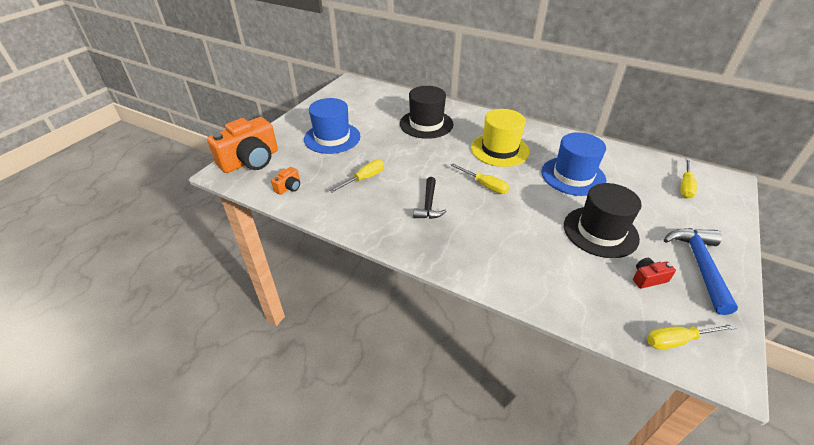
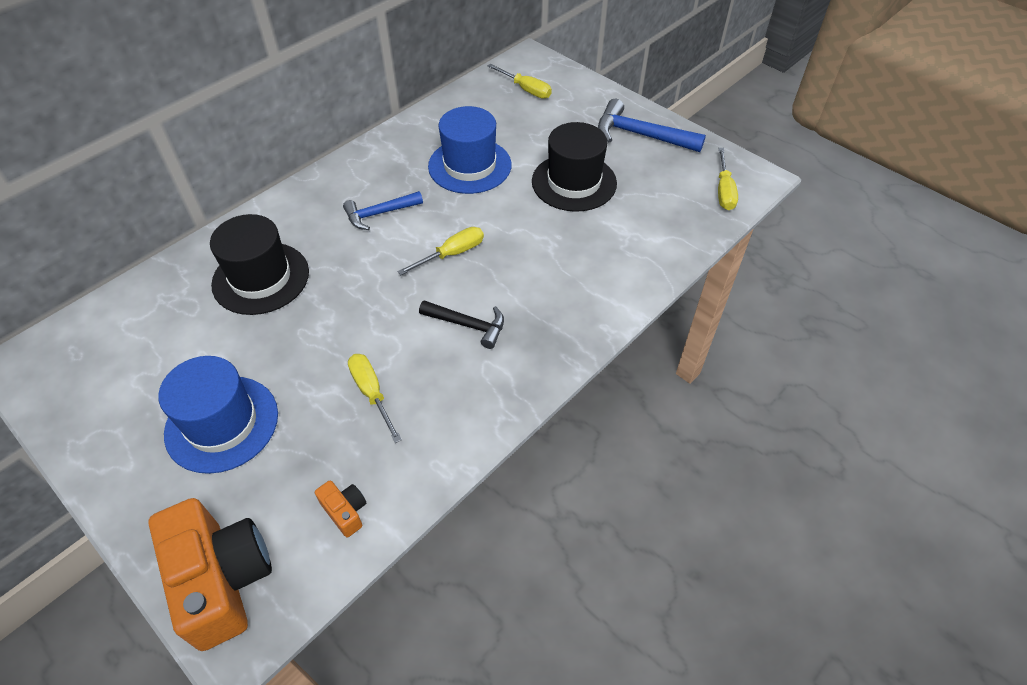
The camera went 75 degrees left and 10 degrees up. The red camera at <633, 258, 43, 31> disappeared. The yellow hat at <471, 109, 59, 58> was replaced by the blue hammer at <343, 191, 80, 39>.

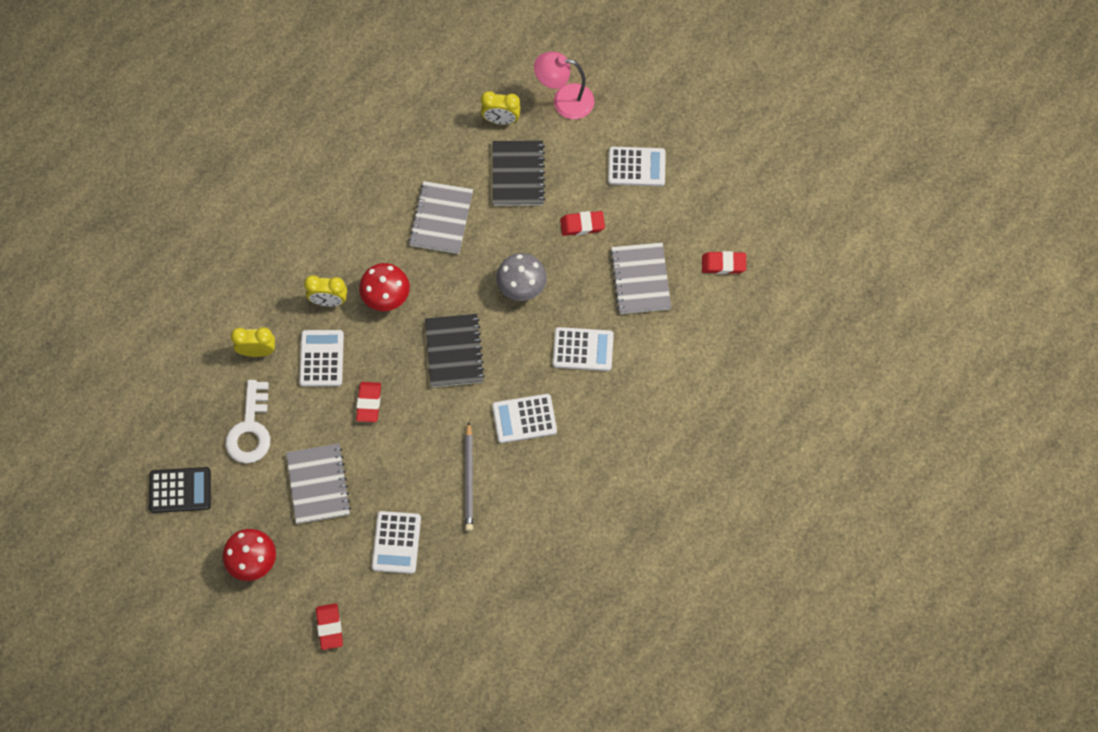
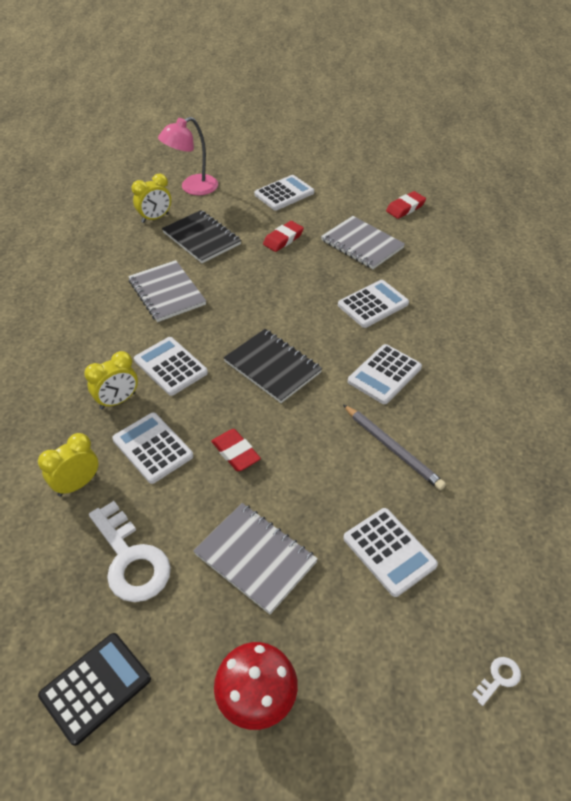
The camera went 40 degrees left and 20 degrees down. The red eraser at <316, 603, 27, 47> disappeared. The grey mushroom at <496, 253, 51, 48> disappeared. The white key at <472, 657, 49, 49> appeared. The red mushroom at <359, 263, 51, 48> was replaced by the white calculator at <134, 337, 74, 59>.

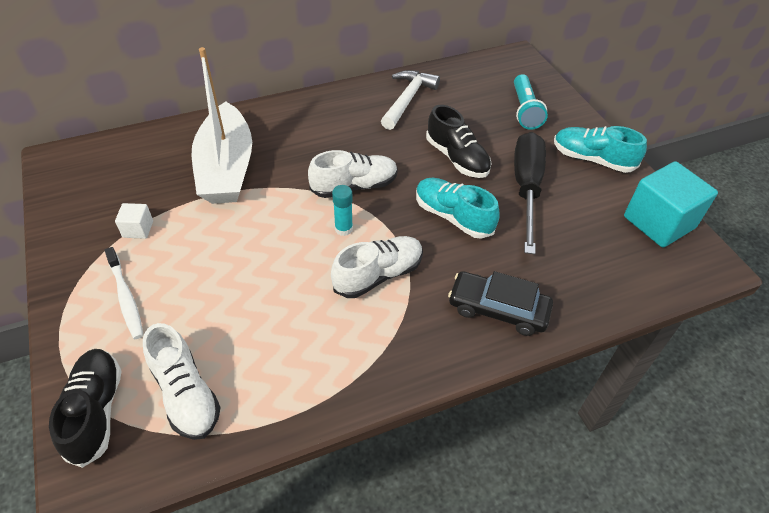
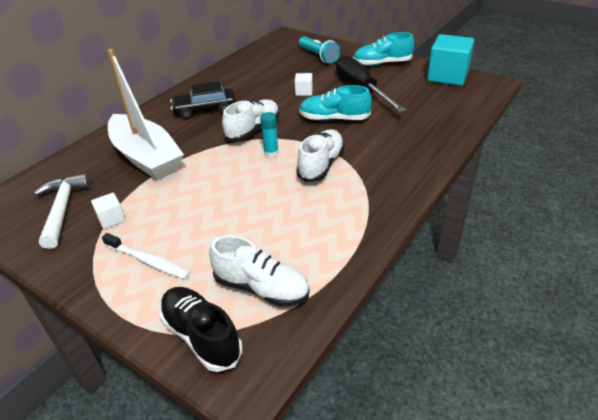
The camera went 30 degrees left and 10 degrees down. The white hammer moved from <381, 70, 59, 60> to <34, 173, 56, 76>. The black car moved from <448, 271, 105, 65> to <170, 81, 66, 38>. The black shoe at <426, 105, 66, 73> was replaced by the white cube at <295, 73, 18, 23>.

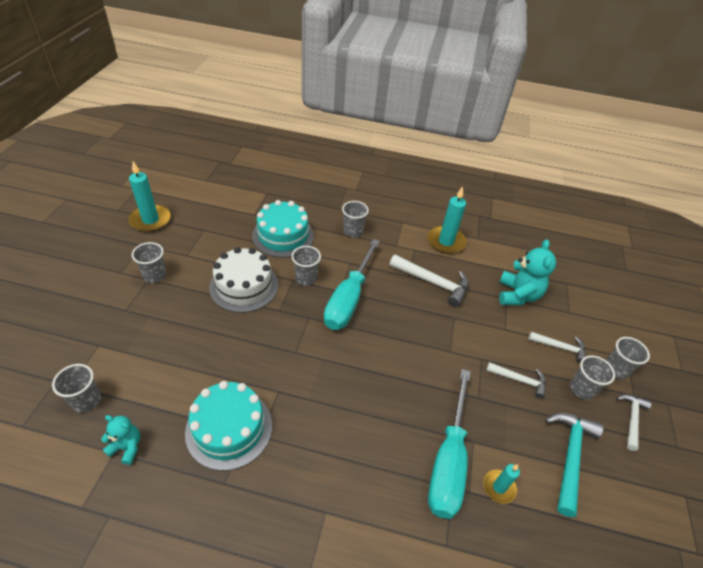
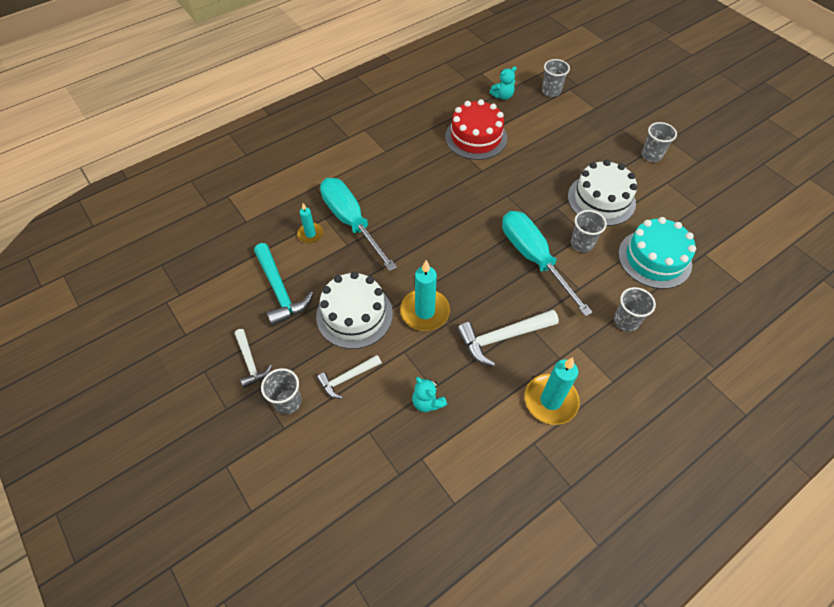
The camera went 135 degrees right and 10 degrees up. The grey cup at <570, 355, 45, 45> disappeared. The turquoise candle moved from <129, 161, 42, 71> to <400, 260, 50, 71>. The white hammer at <486, 362, 60, 37> was replaced by the white cake at <316, 271, 77, 78>. The turquoise cake at <185, 381, 87, 90> became the red cake at <445, 99, 62, 61>. The turquoise teddy bear at <499, 239, 57, 66> changed to 0.57 times the size.

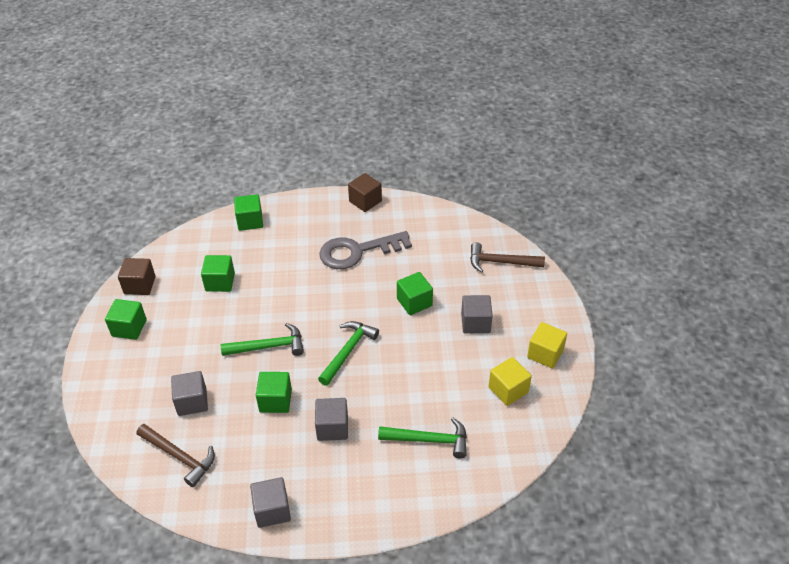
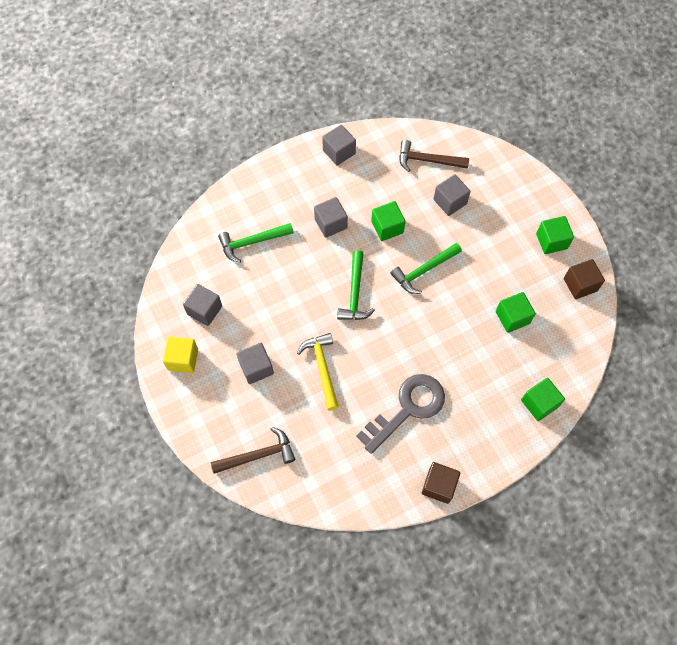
The camera went 155 degrees right and 20 degrees up. The green cube at <397, 272, 36, 43> was replaced by the yellow hammer at <297, 333, 42, 78>. The yellow cube at <489, 357, 43, 49> became the grey cube at <183, 284, 39, 42>.

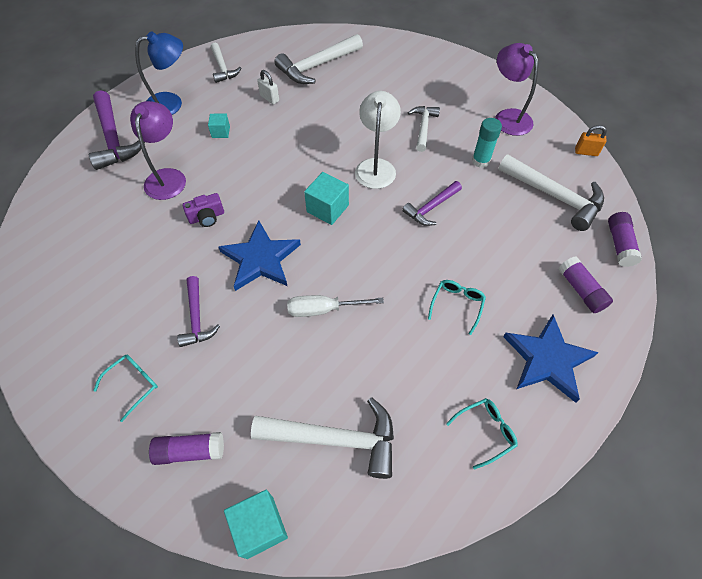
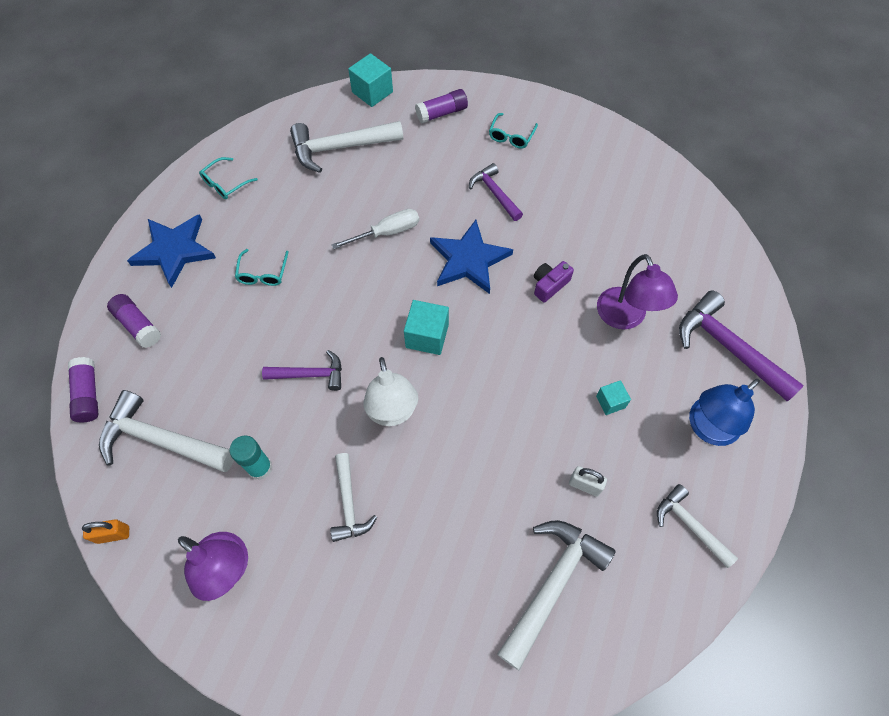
The camera went 160 degrees right and 5 degrees up. The purple hammer at <402, 181, 60, 45> turned 60 degrees clockwise.

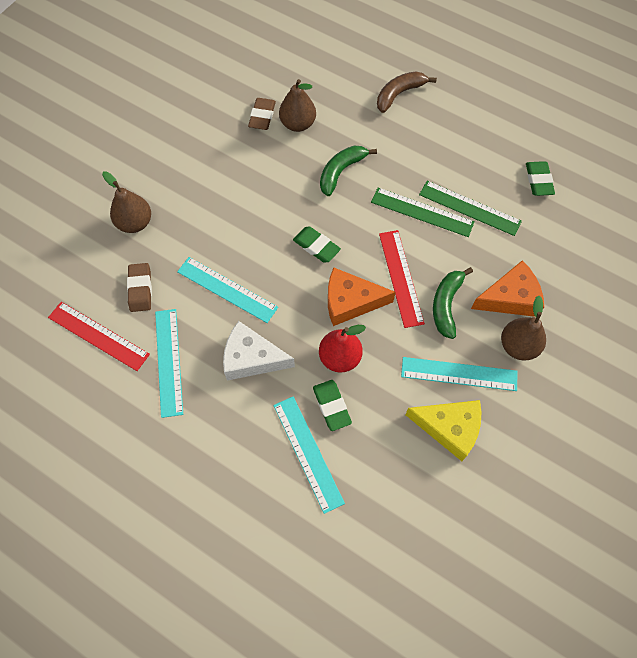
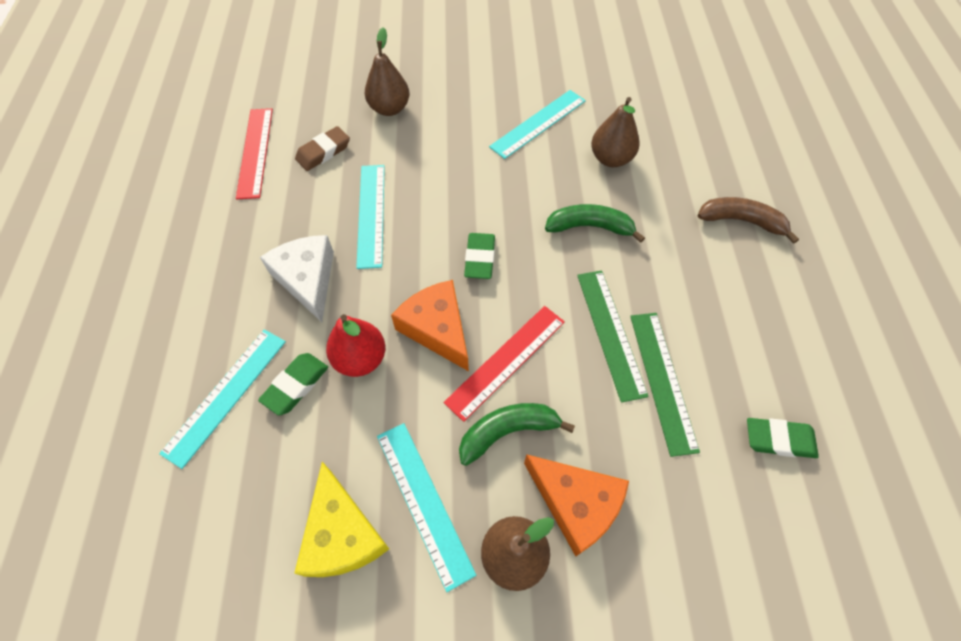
The camera went 55 degrees right and 5 degrees down. The brown eraser at <248, 98, 28, 32> disappeared. The turquoise ruler moved from <155, 309, 28, 109> to <489, 90, 97, 69>. The green eraser at <526, 161, 29, 35> turned 45 degrees clockwise.

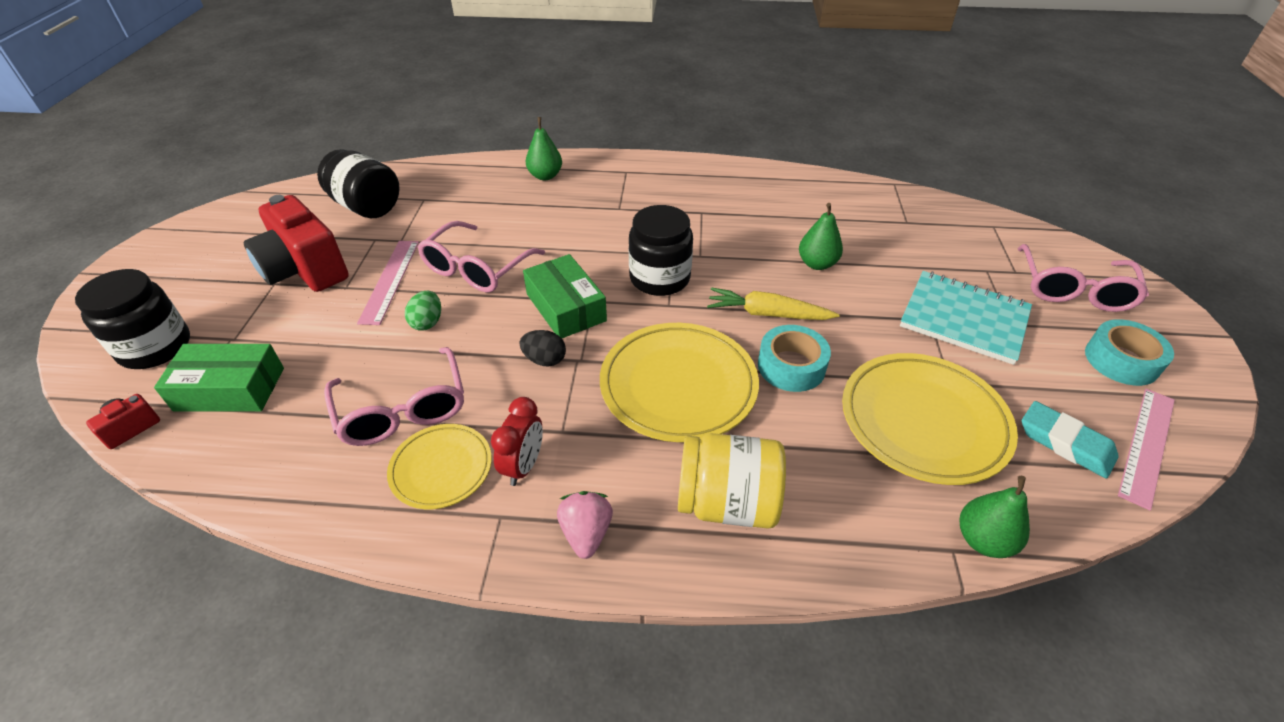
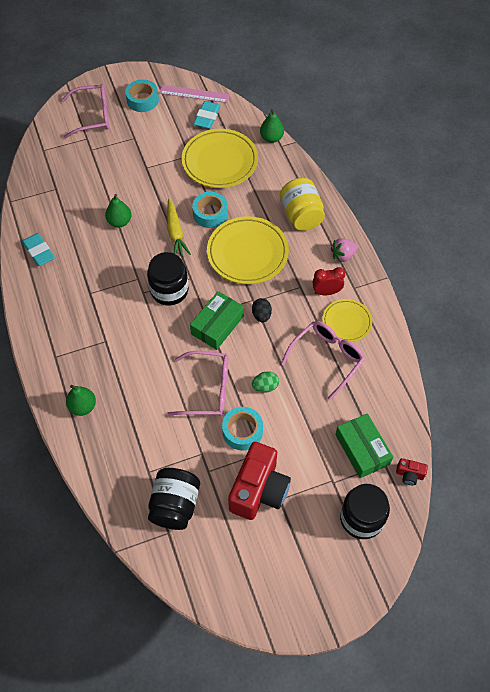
The camera went 115 degrees left and 15 degrees up. The turquoise notebook at <900, 271, 132, 94> disappeared. The turquoise eraser at <22, 233, 33, 33> appeared. The pink ruler at <357, 241, 62, 84> was replaced by the turquoise tape at <222, 407, 41, 43>.

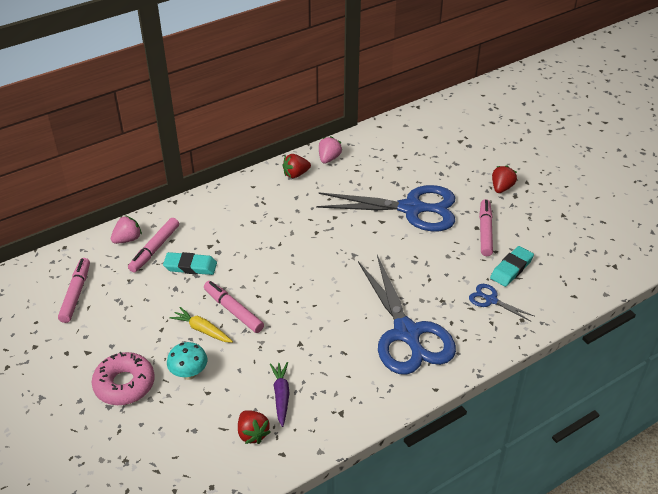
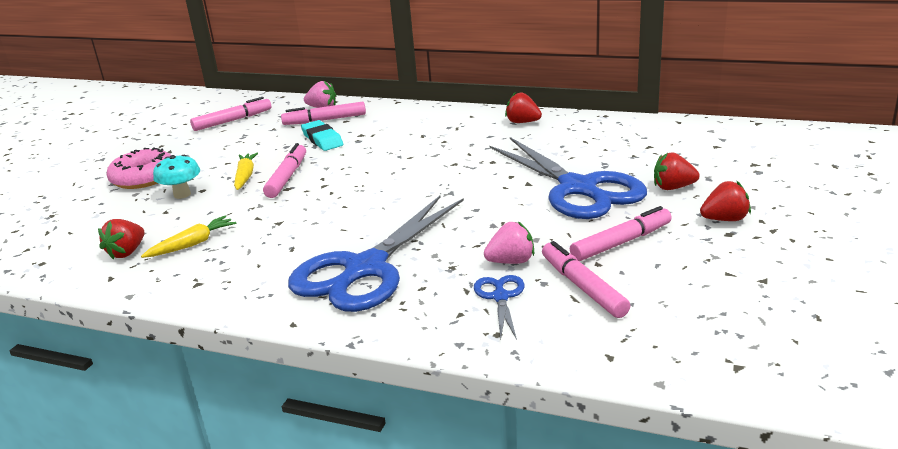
The camera went 55 degrees right and 15 degrees down. The red strawberry at <654, 152, 45, 38> appeared. The pink strawberry moved from <319, 136, 23, 28> to <484, 222, 50, 42>. The turquoise eraser at <490, 246, 44, 41> was replaced by the pink marker at <542, 241, 88, 77>. The purple carrot at <270, 362, 19, 65> became the yellow carrot at <141, 215, 96, 43>.

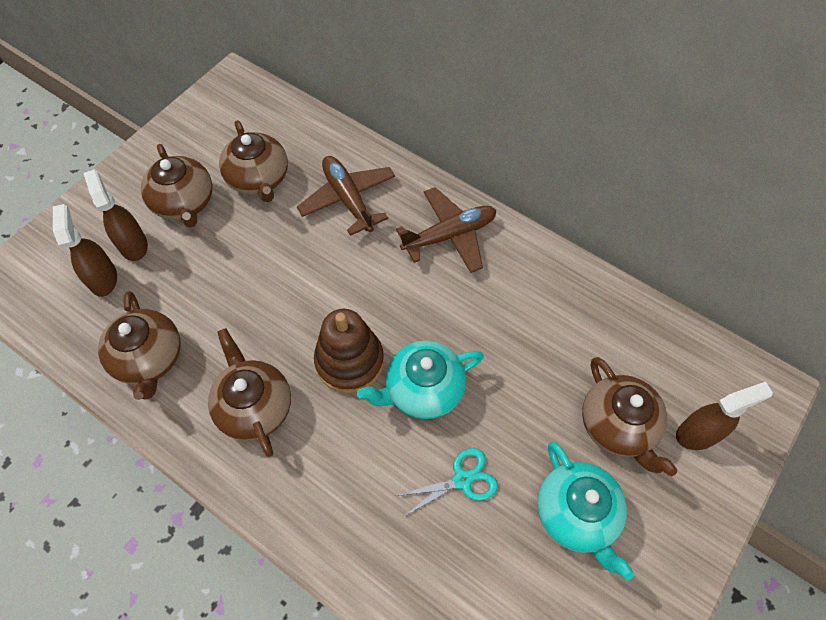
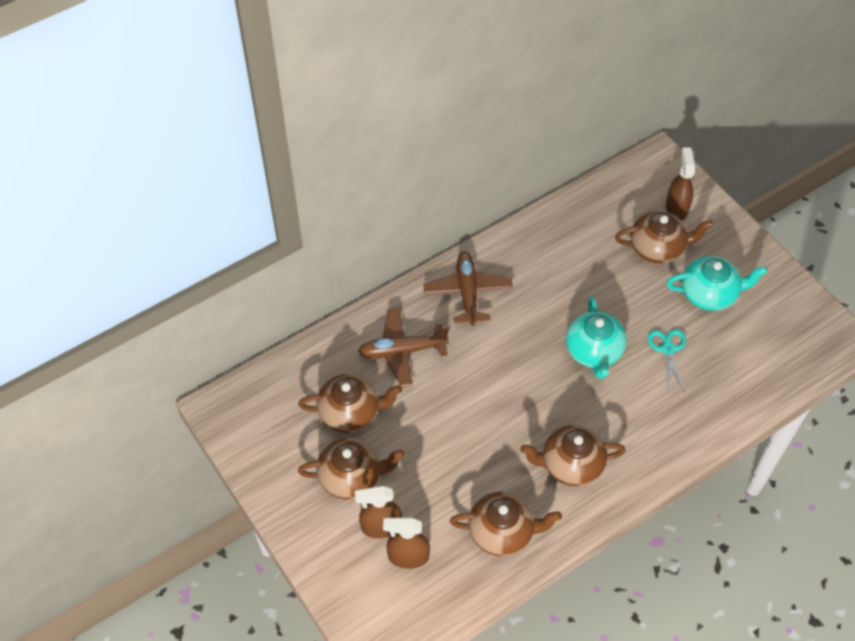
The camera went 70 degrees left and 5 degrees down. The brown stacking toy at <314, 309, 70, 84> disappeared.

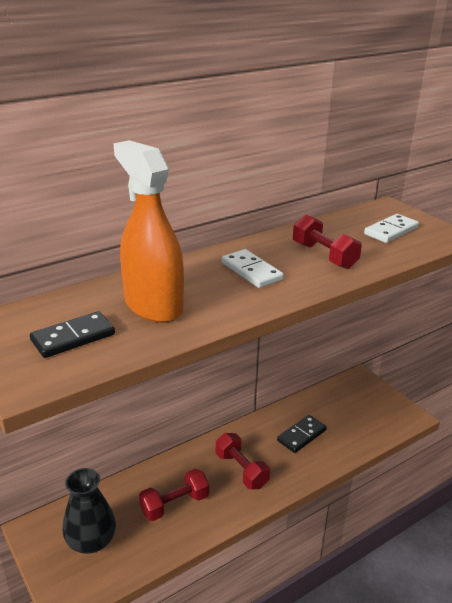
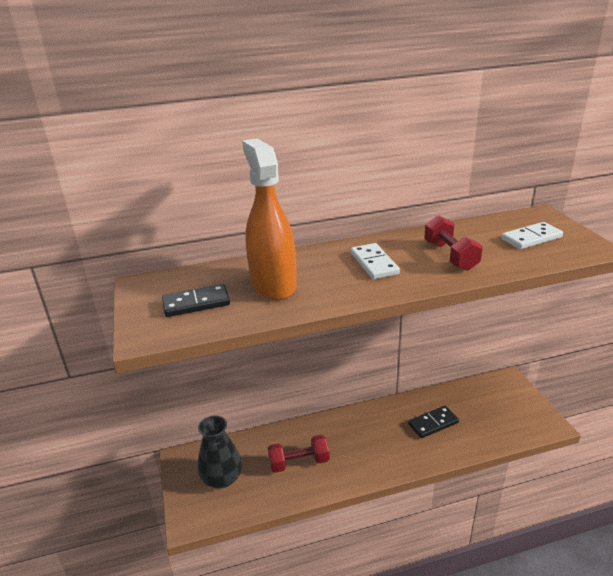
The camera went 20 degrees right and 0 degrees up. The red dumbbell at <216, 433, 54, 56> disappeared.

